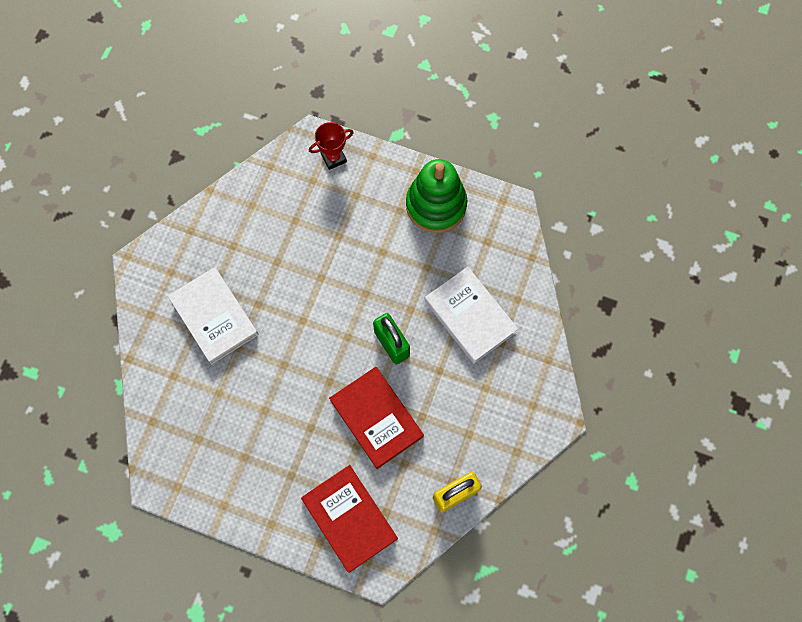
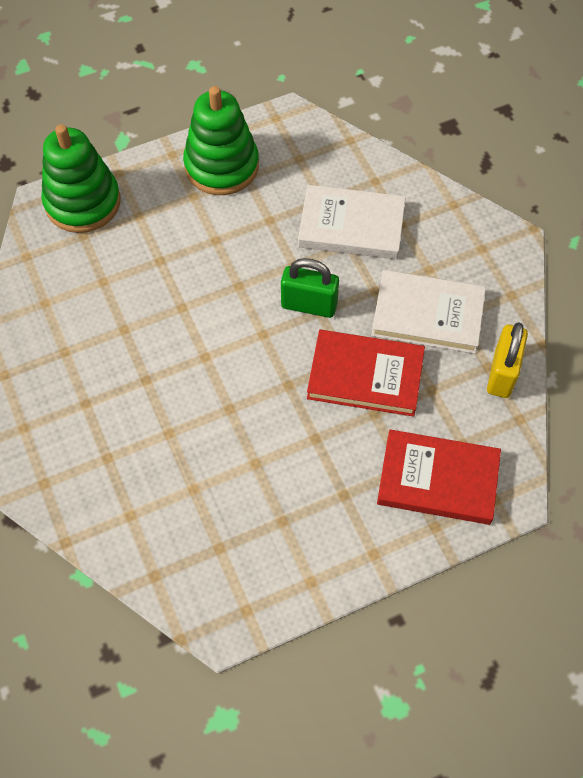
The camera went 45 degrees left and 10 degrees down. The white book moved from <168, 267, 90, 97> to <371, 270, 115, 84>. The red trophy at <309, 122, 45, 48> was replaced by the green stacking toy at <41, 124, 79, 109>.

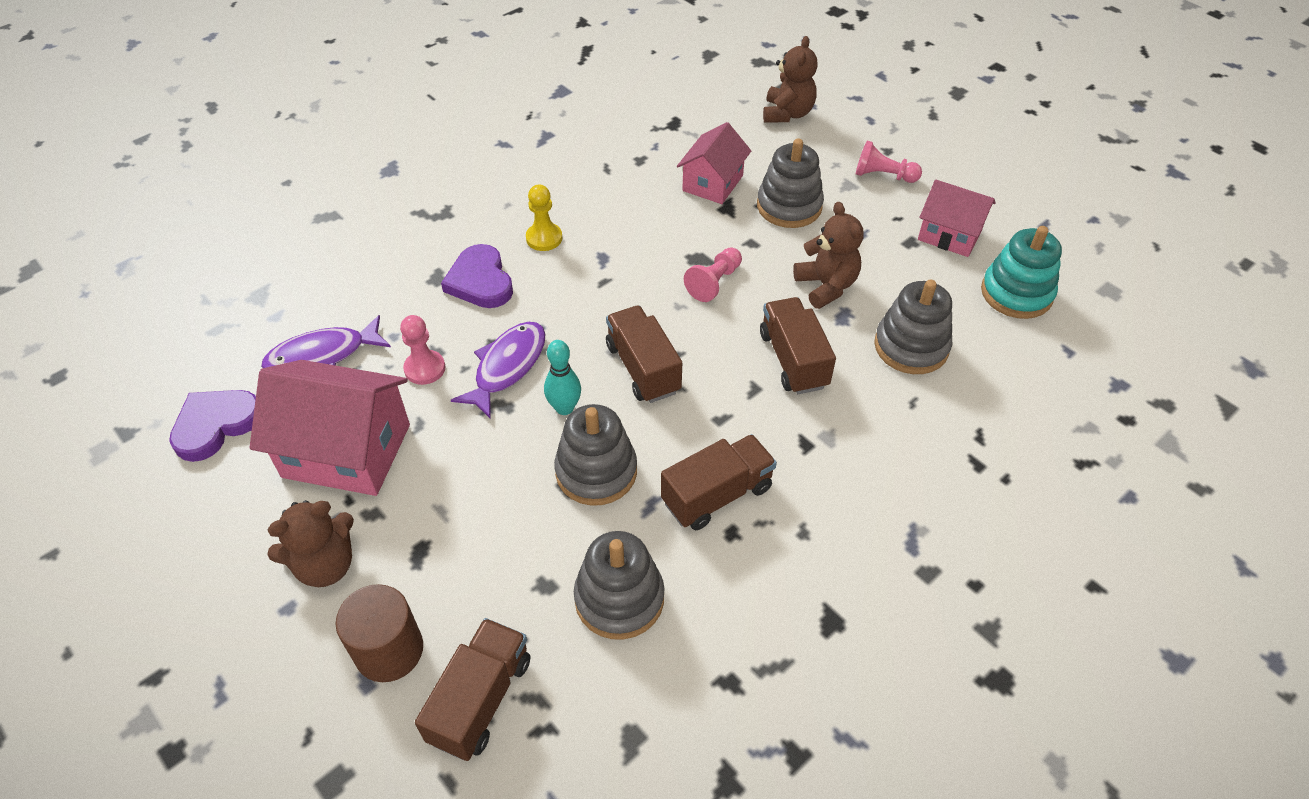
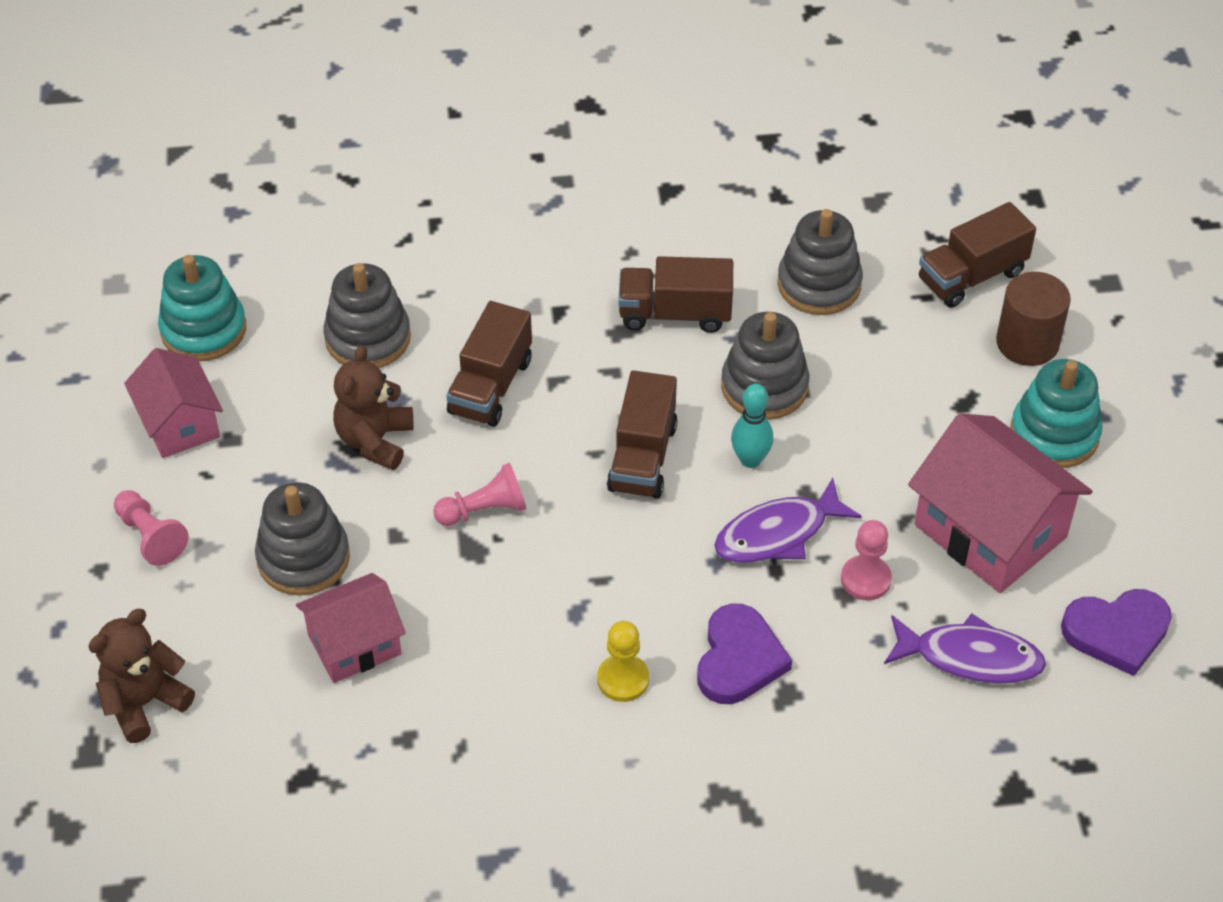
The camera went 145 degrees left and 0 degrees up. The brown teddy bear at <267, 500, 87, 87> was replaced by the turquoise stacking toy at <1011, 359, 91, 109>.

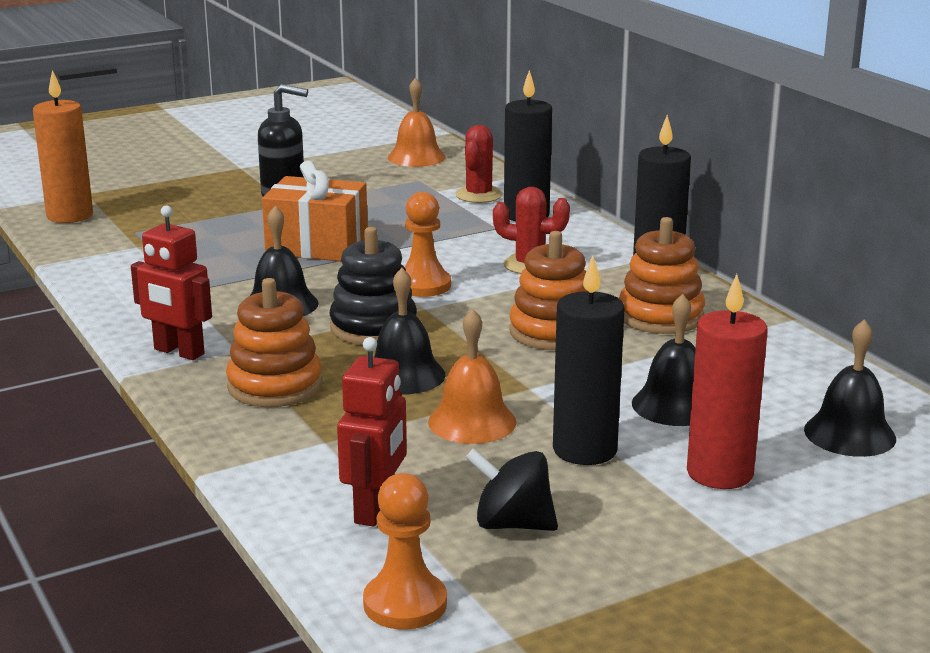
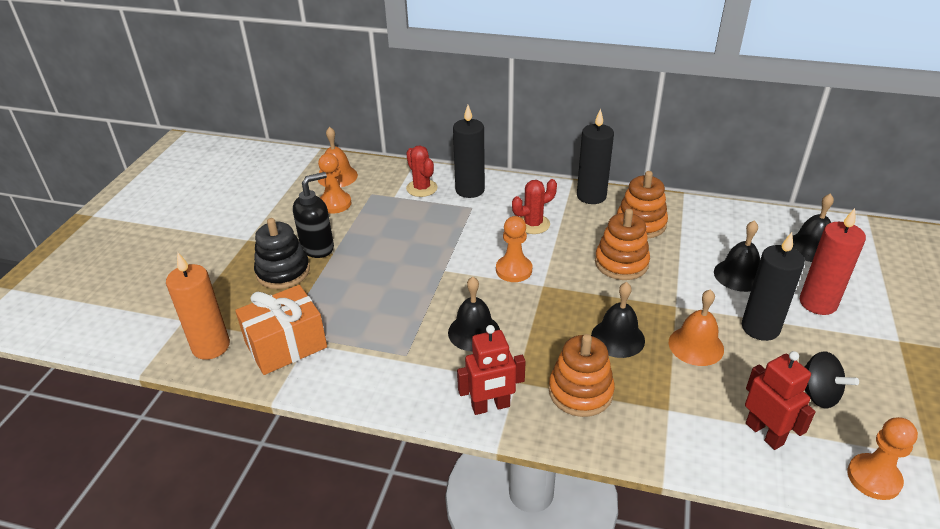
The camera went 45 degrees left and 15 degrees up. The orange pawn at <318, 153, 34, 61> appeared. The orange gift moved from <262, 161, 106, 100> to <235, 285, 92, 90>. The black stacking toy moved from <330, 227, 87, 118> to <254, 218, 56, 71>. The black spinning top at <465, 448, 93, 83> turned 105 degrees counterclockwise.

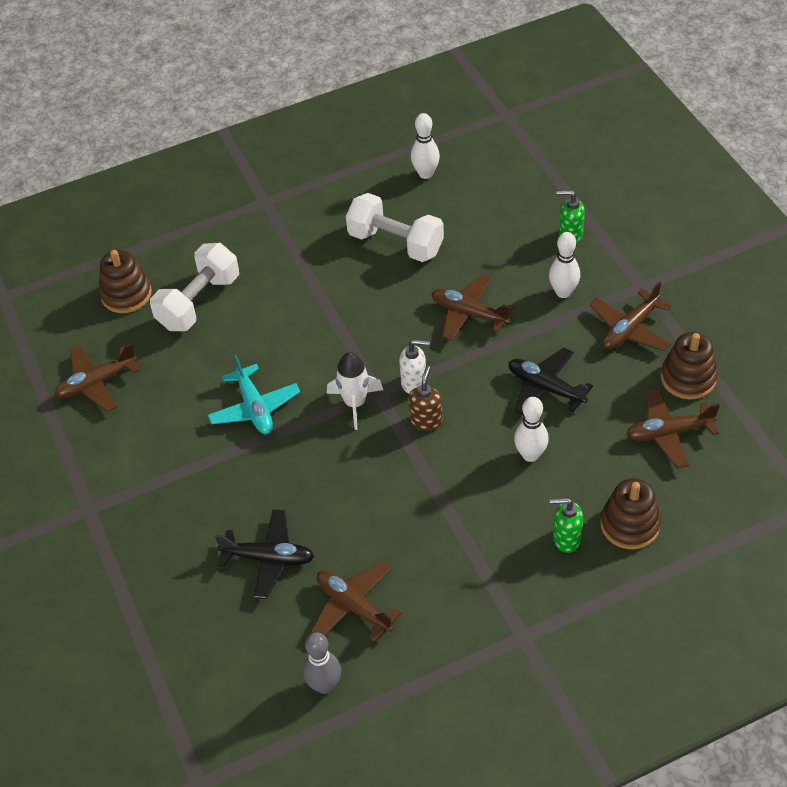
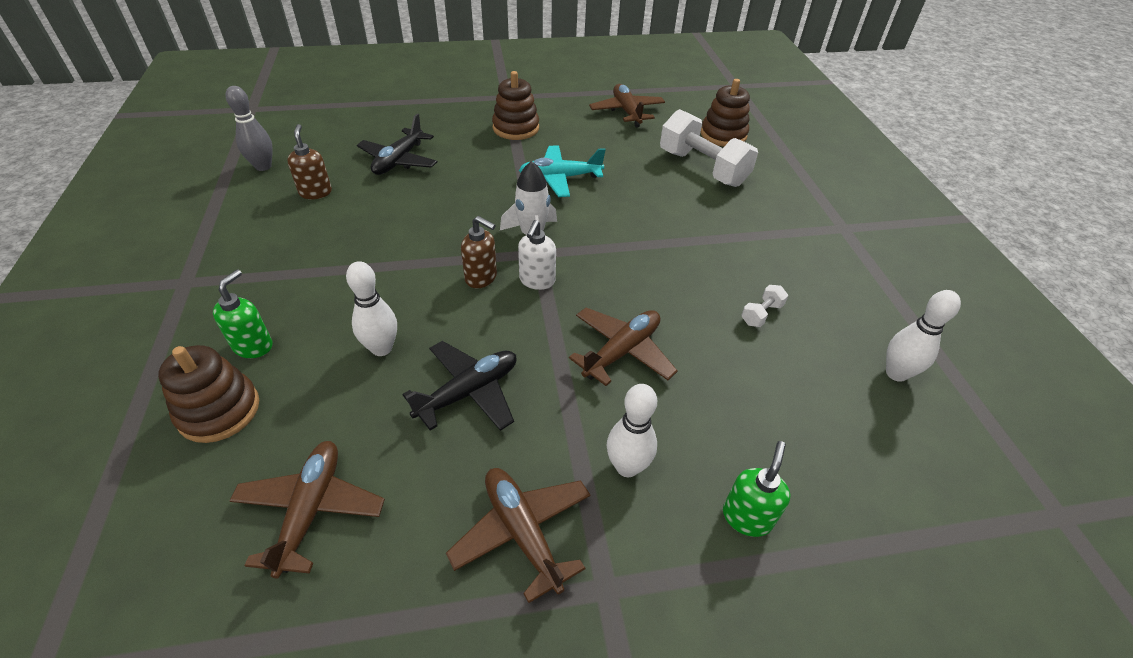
The camera went 100 degrees right and 5 degrees down. The brown stacking toy moved from <661, 332, 57, 68> to <492, 71, 47, 69>. The brown plane at <311, 561, 91, 81> was replaced by the brown soap dispenser at <287, 124, 45, 75>. The white dumbbell at <346, 193, 98, 69> changed to 0.42 times the size.

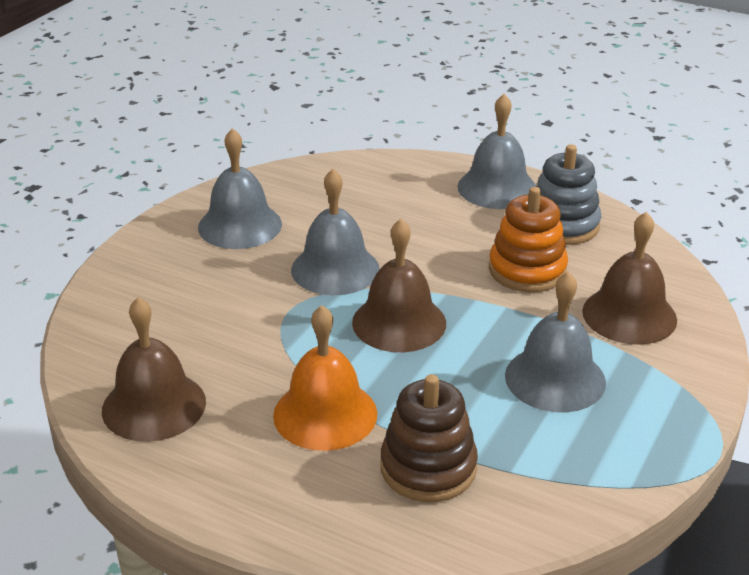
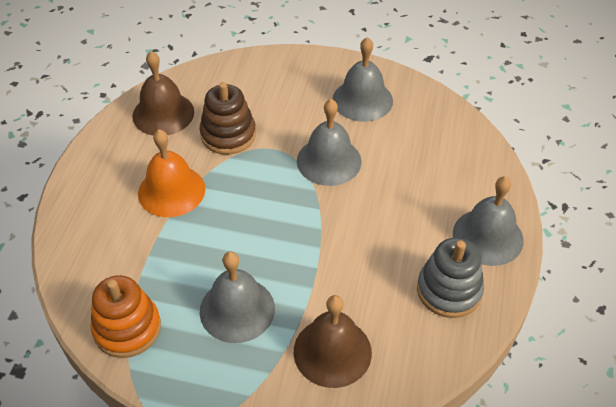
The camera went 75 degrees right and 15 degrees up. The brown bell at <352, 219, 94, 133> disappeared. The brown stacking toy moved from <381, 374, 97, 128> to <200, 82, 56, 72>. The orange stacking toy moved from <489, 187, 79, 105> to <91, 275, 70, 83>.

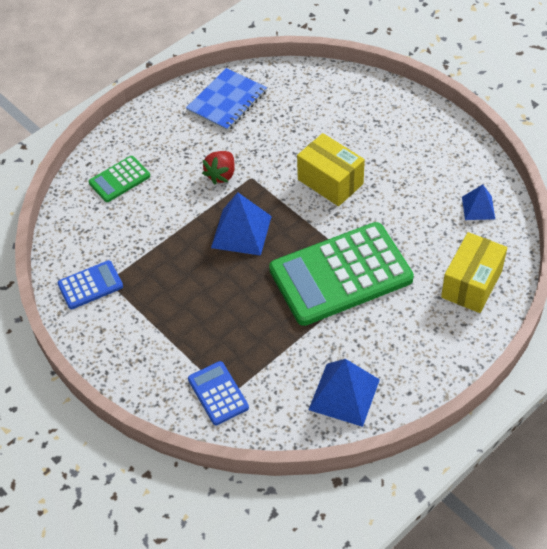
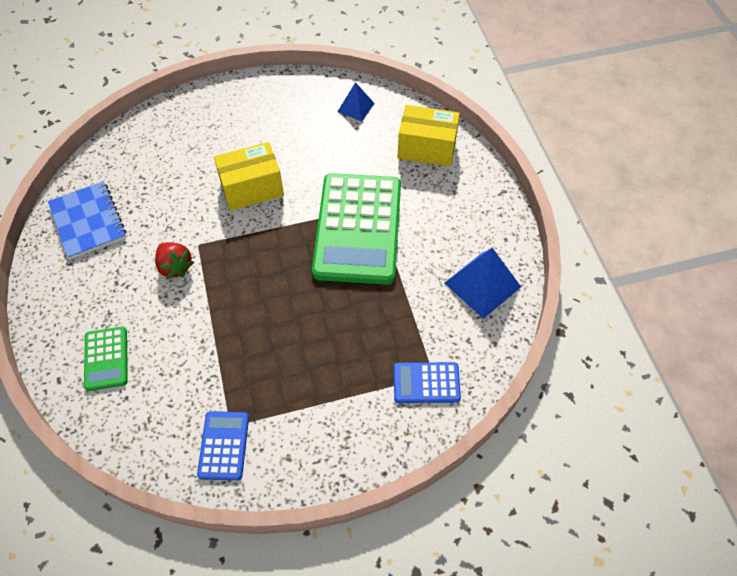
The camera went 65 degrees left and 5 degrees up. The blue pyramid at <211, 192, 61, 64> disappeared. The yellow box at <441, 232, 66, 81> turned 45 degrees counterclockwise.

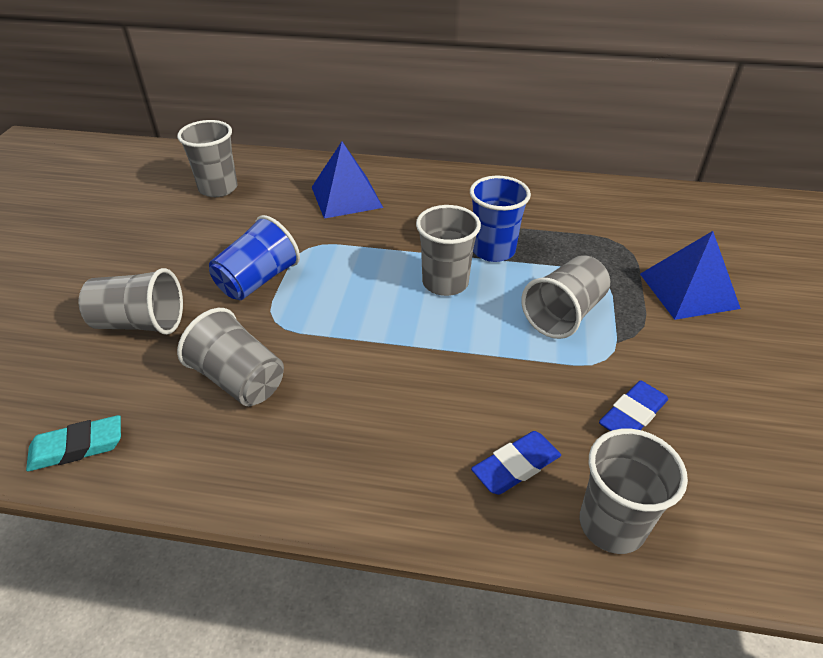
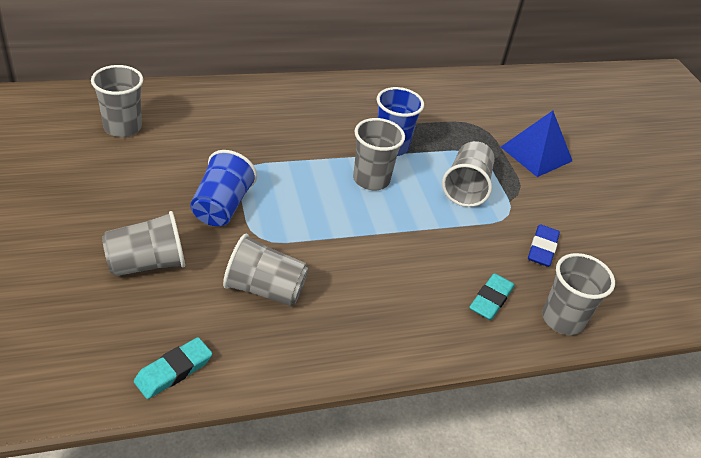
The camera went 30 degrees left and 0 degrees up. The blue pyramid at <312, 142, 71, 77> disappeared. The blue eraser at <471, 431, 90, 64> became the turquoise eraser at <469, 273, 46, 47>.

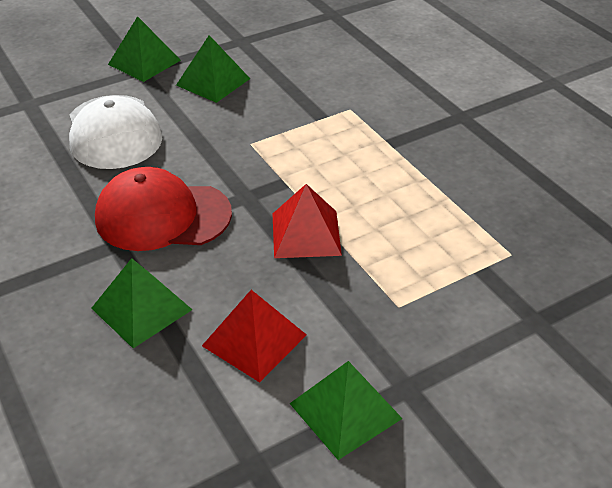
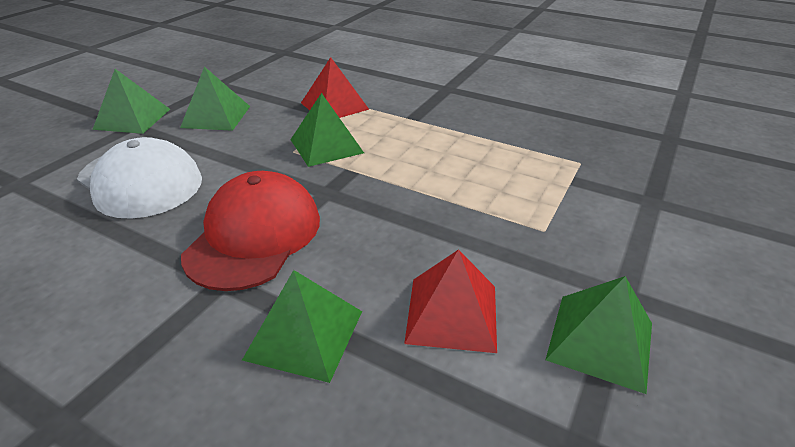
The camera went 30 degrees left and 5 degrees down. The green pyramid at <291, 93, 73, 74> appeared. The red pyramid moved from <273, 184, 69, 74> to <301, 57, 68, 61>. The red cap at <95, 167, 137, 84> turned 135 degrees clockwise.

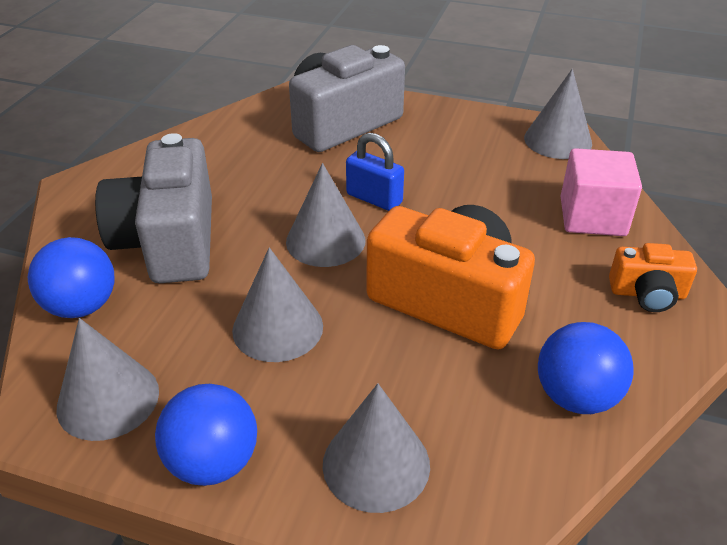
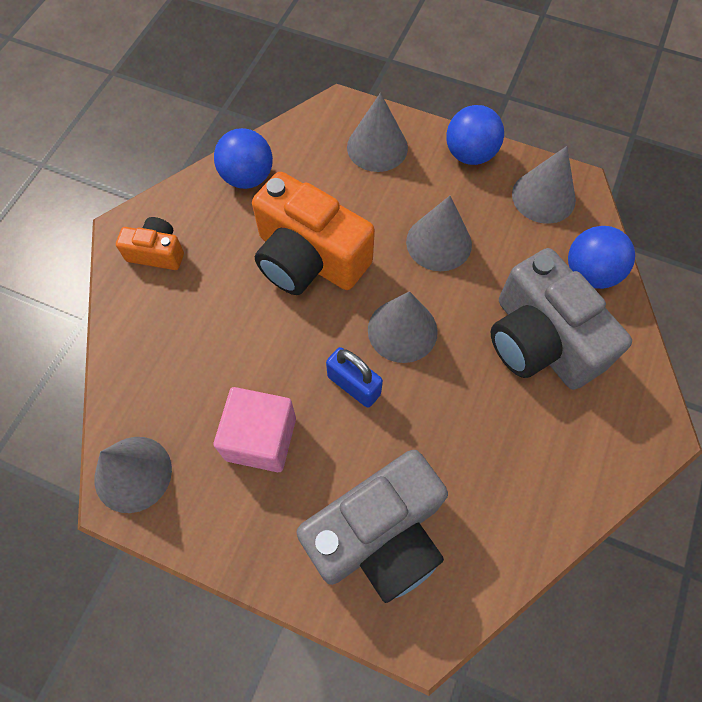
The camera went 175 degrees left and 25 degrees up. The pink cube moved from <561, 148, 81, 88> to <214, 387, 82, 85>. The grey camera at <95, 133, 117, 150> turned 150 degrees clockwise.

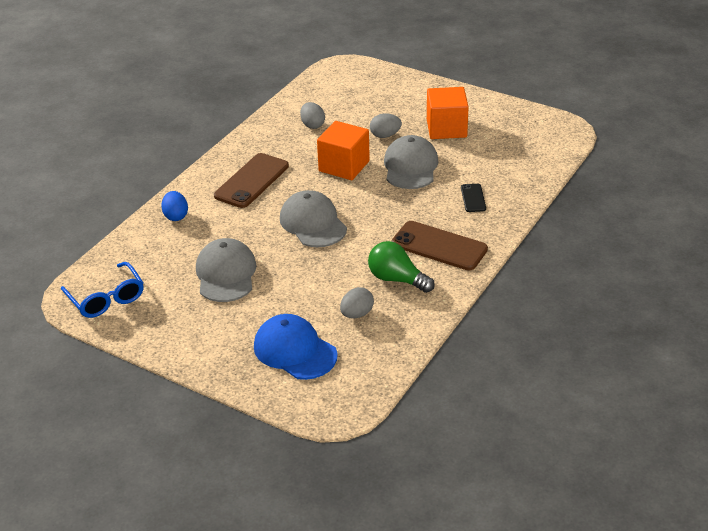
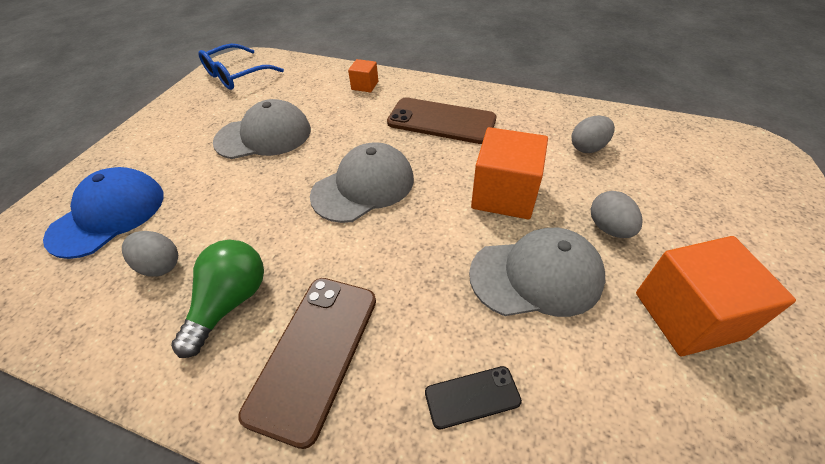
The camera went 80 degrees right and 10 degrees up. The blue egg at <161, 191, 27, 30> was replaced by the orange cube at <348, 59, 30, 34>.

